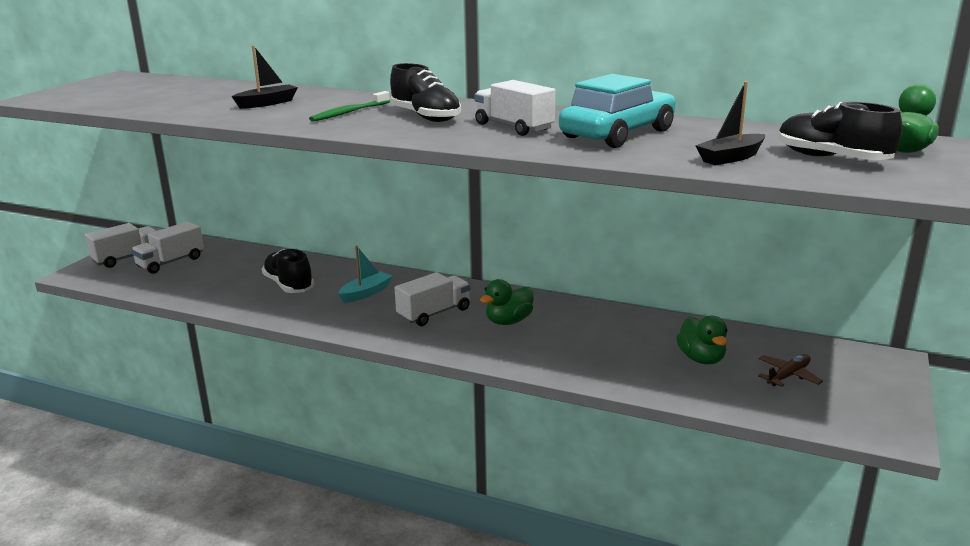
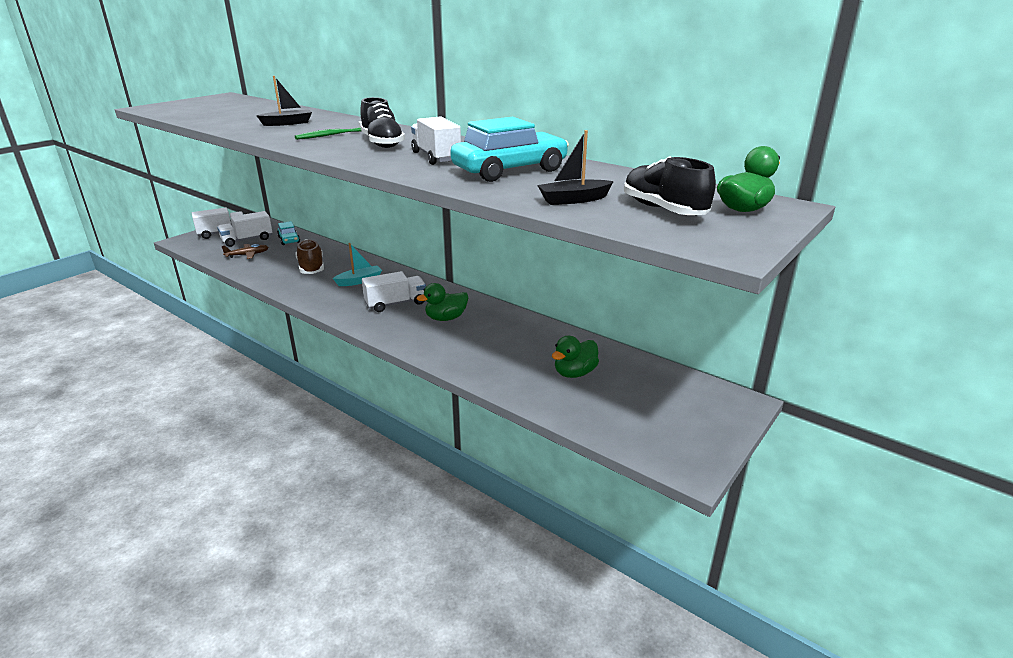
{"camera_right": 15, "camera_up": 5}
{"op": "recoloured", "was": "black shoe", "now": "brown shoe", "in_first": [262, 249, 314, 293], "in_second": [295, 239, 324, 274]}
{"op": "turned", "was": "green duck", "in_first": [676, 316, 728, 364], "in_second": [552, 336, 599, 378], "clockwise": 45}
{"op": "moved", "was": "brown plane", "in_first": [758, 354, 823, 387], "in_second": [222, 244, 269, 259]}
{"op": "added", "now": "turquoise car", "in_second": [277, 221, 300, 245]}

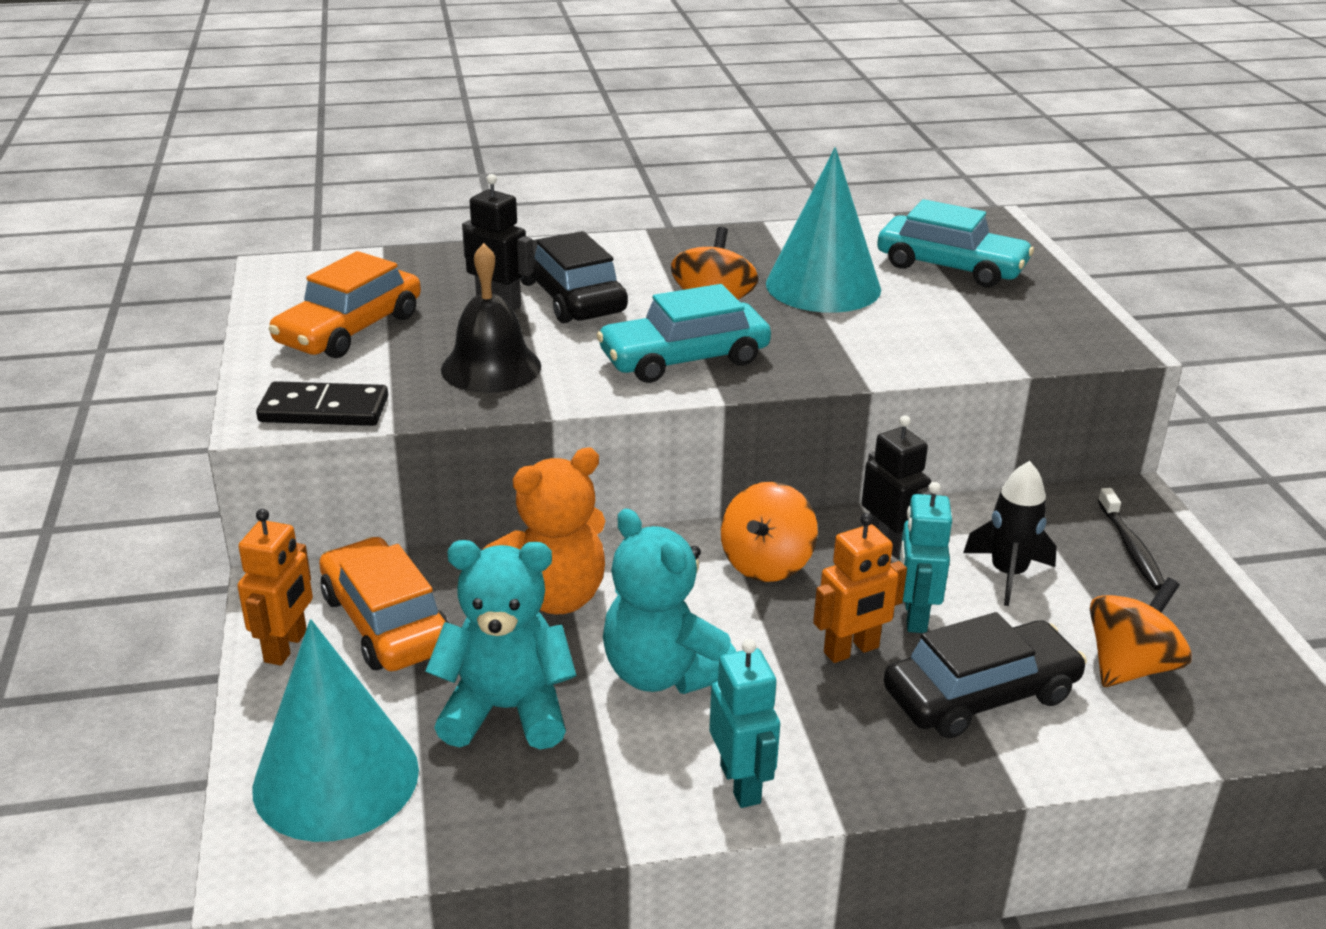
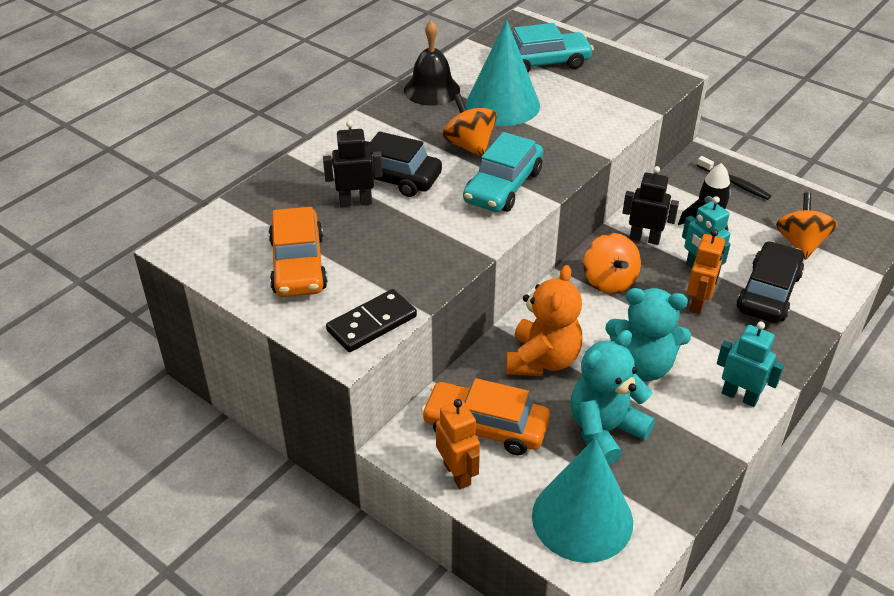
{"camera_right": -40, "camera_up": 10}
{"op": "moved", "was": "black bell", "in_first": [441, 243, 541, 393], "in_second": [404, 20, 460, 106]}

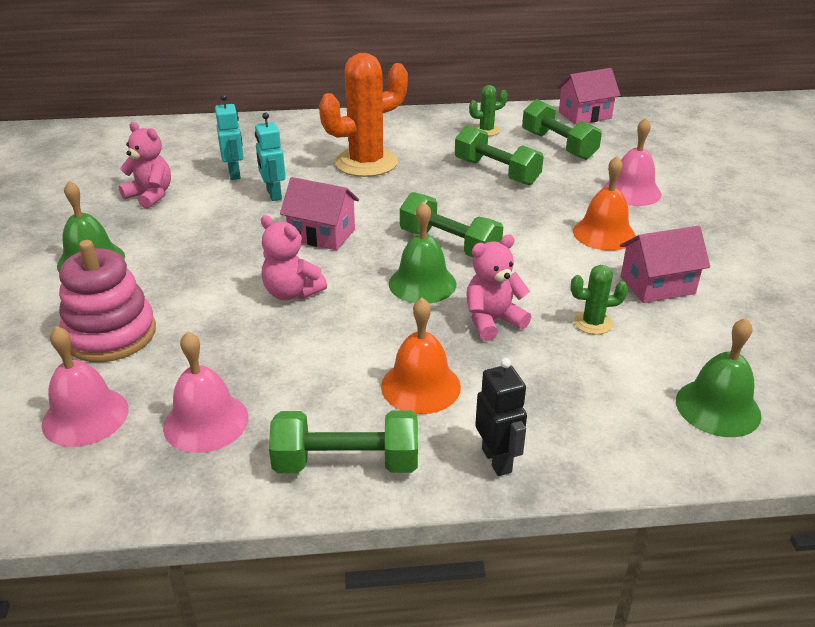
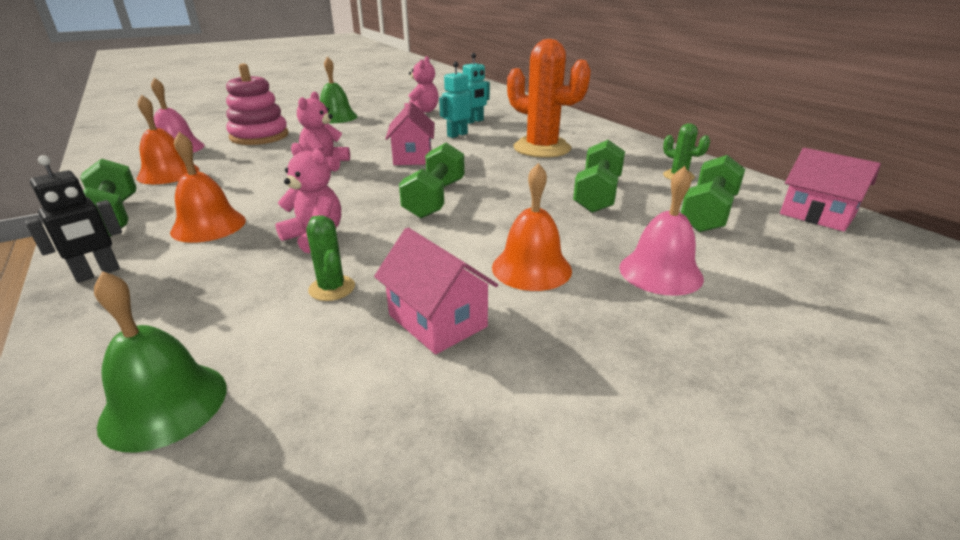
{"camera_right": 65, "camera_up": -5}
{"op": "removed", "was": "green bell", "in_first": [389, 201, 456, 303]}
{"op": "recoloured", "was": "pink bell", "now": "orange bell", "in_first": [163, 331, 248, 453], "in_second": [137, 95, 199, 184]}

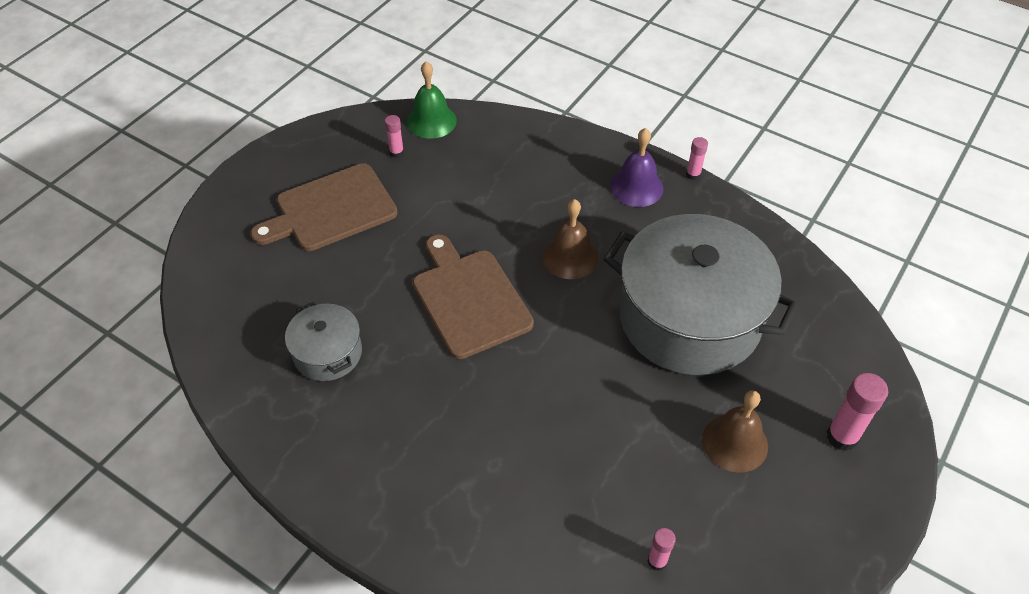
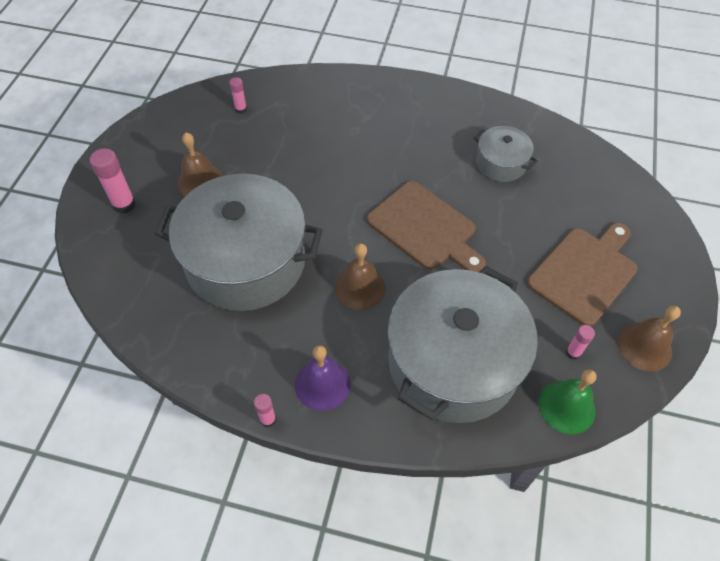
{"camera_right": 160, "camera_up": 5}
{"op": "added", "now": "grey pot", "in_second": [387, 266, 538, 423]}
{"op": "added", "now": "brown bell", "in_second": [617, 306, 681, 371]}

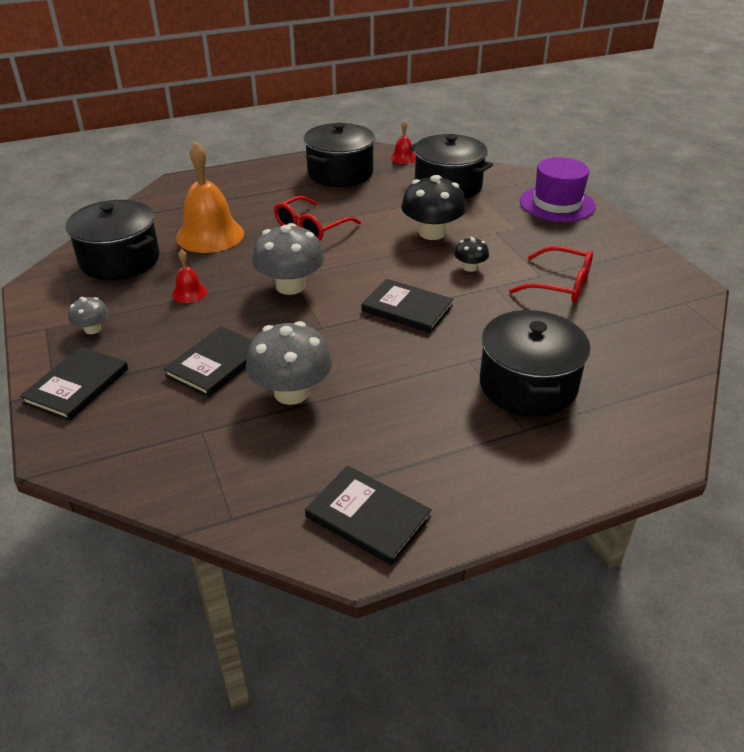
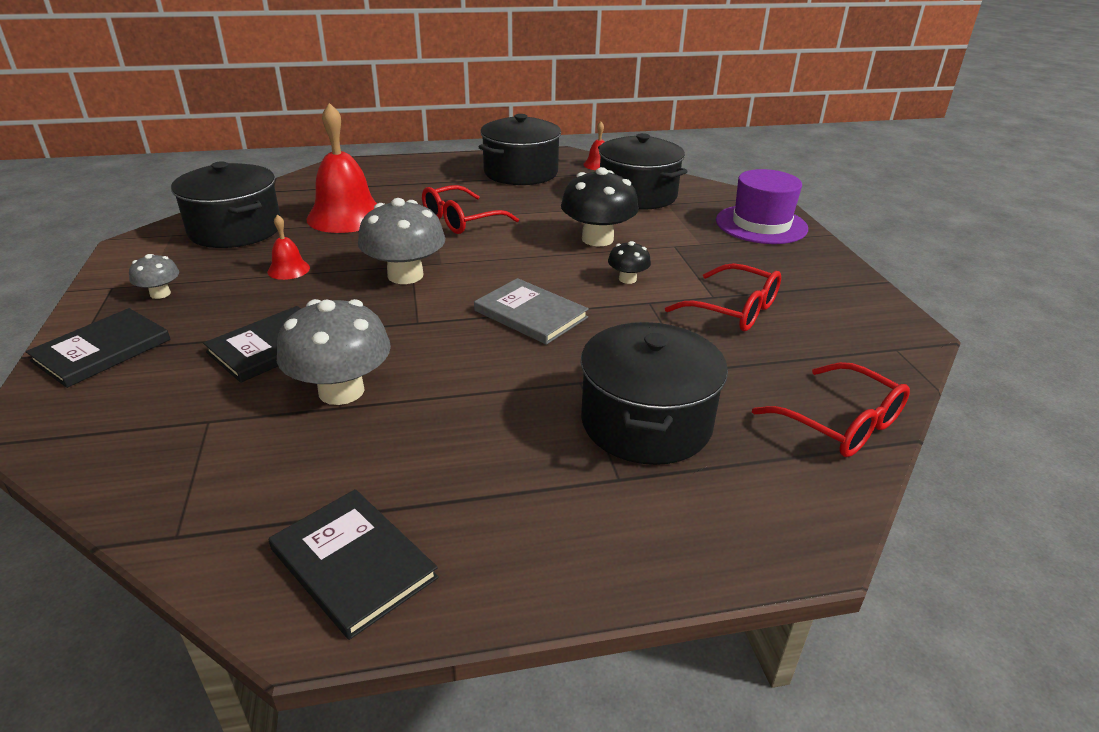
{"camera_right": 10, "camera_up": -5}
{"op": "recoloured", "was": "orange bell", "now": "red bell", "in_first": [176, 142, 244, 253], "in_second": [307, 103, 377, 233]}
{"op": "recoloured", "was": "black book", "now": "grey book", "in_first": [362, 279, 453, 333], "in_second": [474, 278, 589, 345]}
{"op": "added", "now": "red glasses", "in_second": [752, 362, 910, 457]}

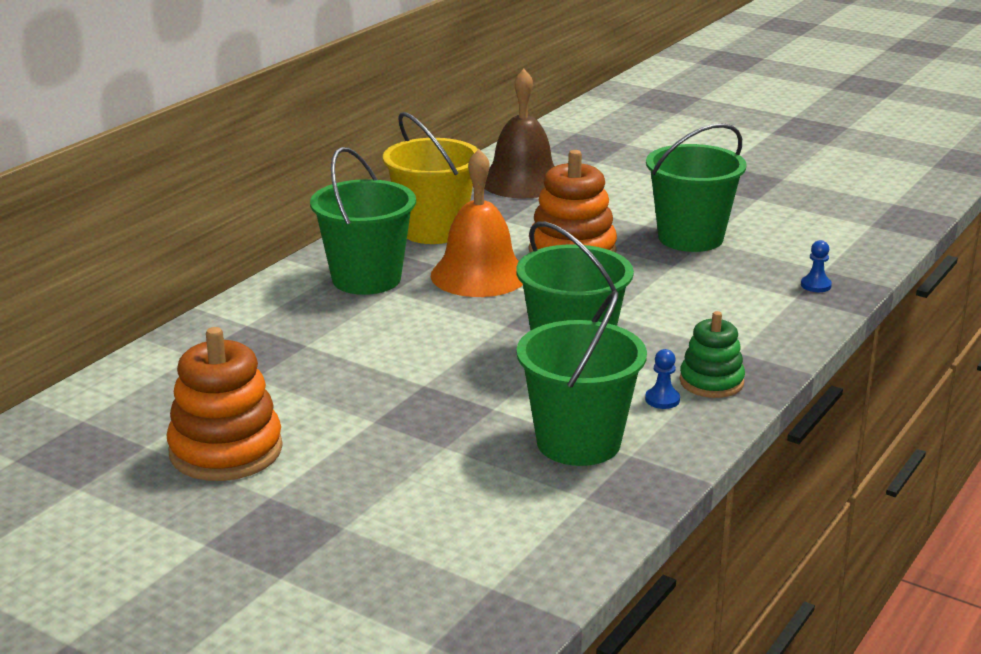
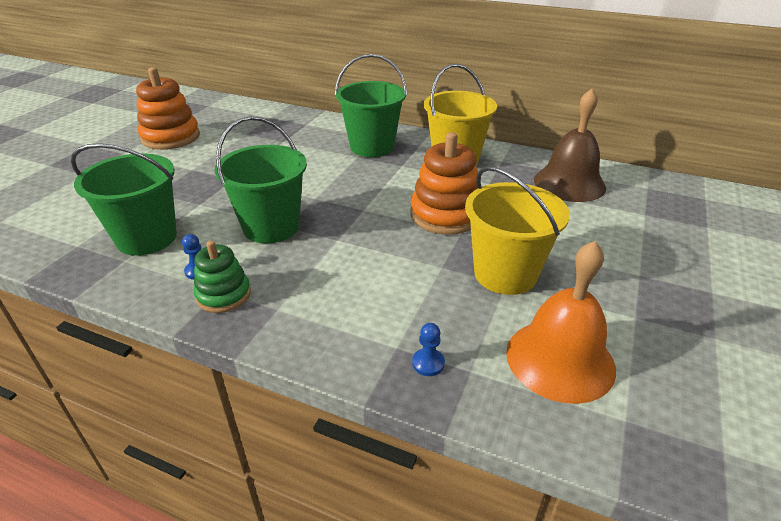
{"camera_right": 80, "camera_up": 10}
{"op": "recoloured", "was": "green bucket", "now": "yellow bucket", "in_first": [646, 123, 747, 252], "in_second": [465, 166, 570, 295]}
{"op": "moved", "was": "orange bell", "in_first": [431, 149, 523, 297], "in_second": [506, 241, 616, 404]}

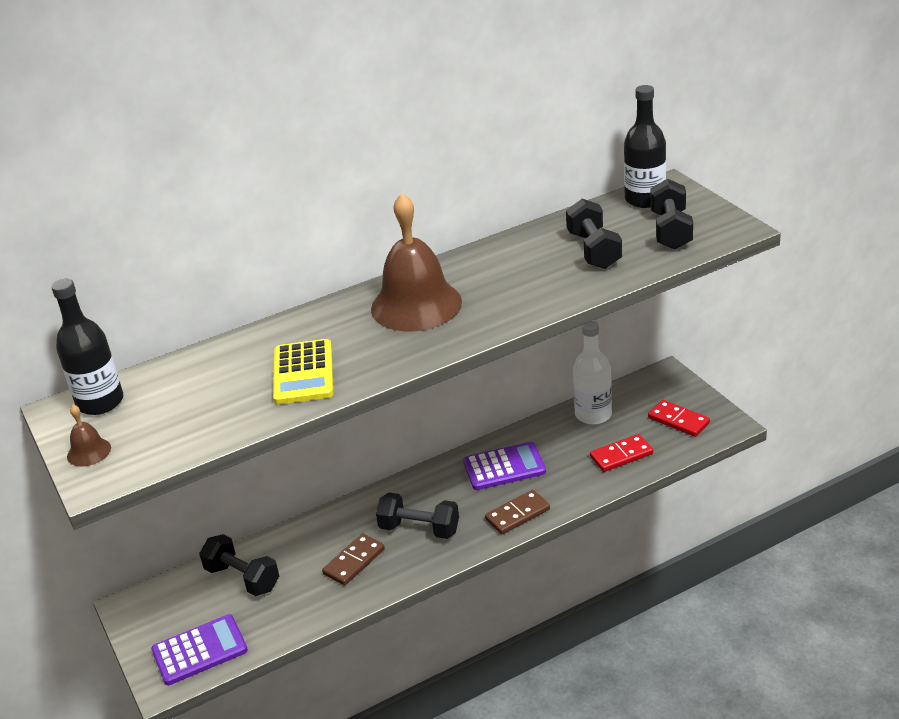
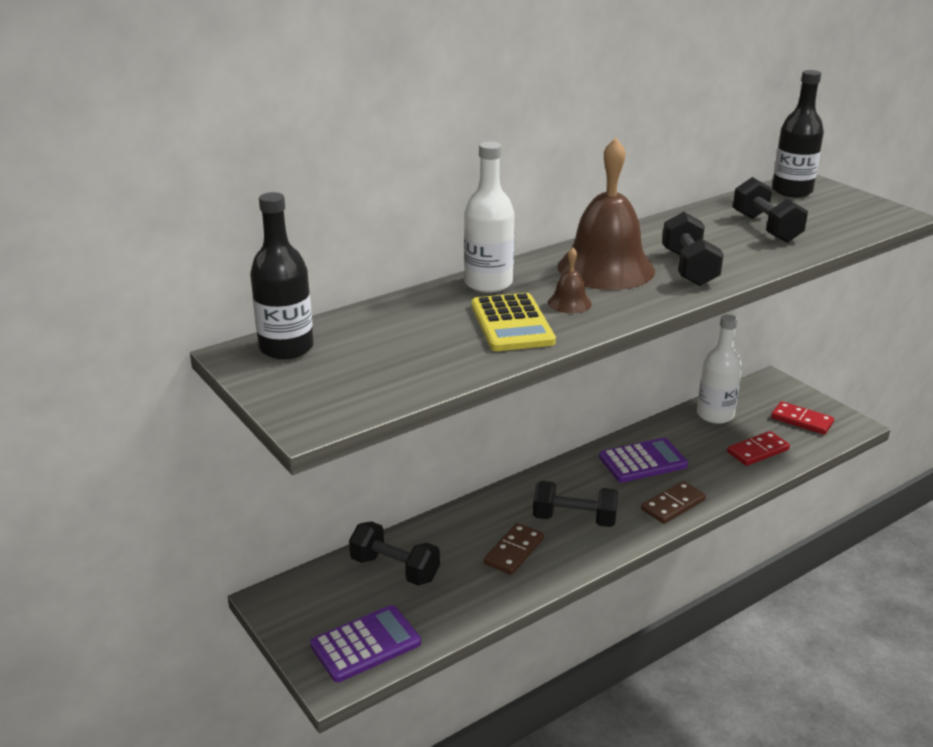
{"camera_right": -10, "camera_up": -5}
{"op": "moved", "was": "black dumbbell", "in_first": [650, 179, 693, 250], "in_second": [662, 212, 724, 286]}
{"op": "moved", "was": "brown bell", "in_first": [67, 405, 111, 467], "in_second": [548, 247, 592, 313]}
{"op": "added", "now": "white bottle", "in_second": [464, 141, 514, 293]}

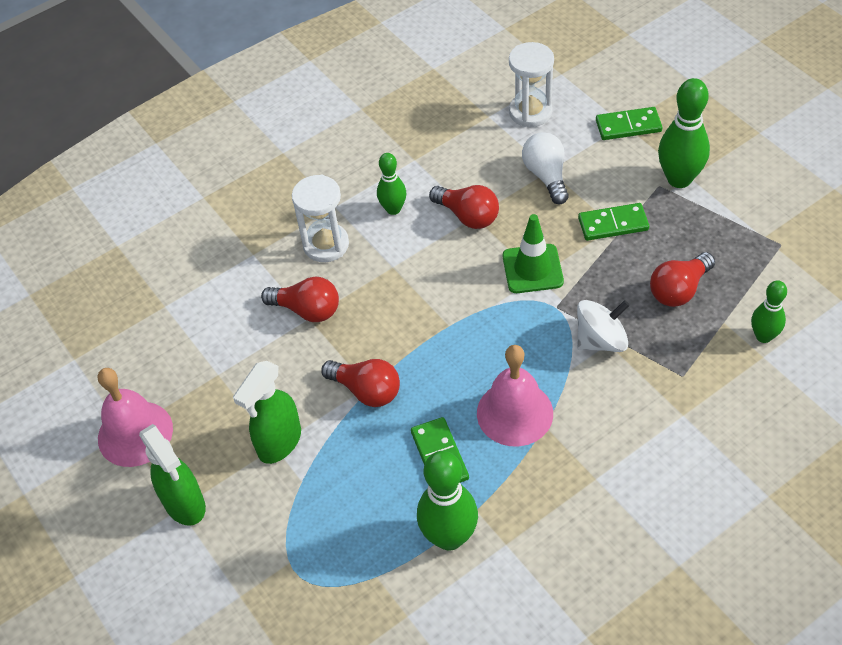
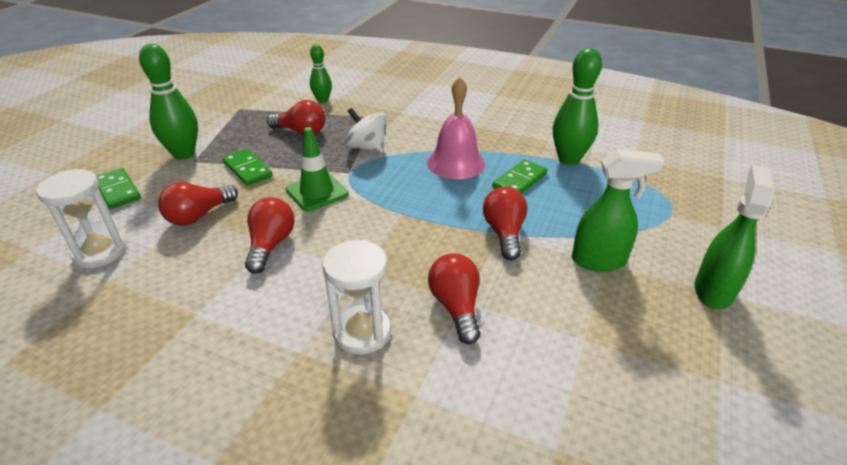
{"camera_right": -125, "camera_up": -15}
{"op": "recoloured", "was": "white light bulb", "now": "red light bulb", "in_first": [522, 132, 569, 204], "in_second": [158, 182, 238, 226]}
{"op": "removed", "was": "green bowling pin", "in_first": [377, 153, 406, 215]}
{"op": "removed", "was": "pink bell", "in_first": [97, 368, 173, 467]}

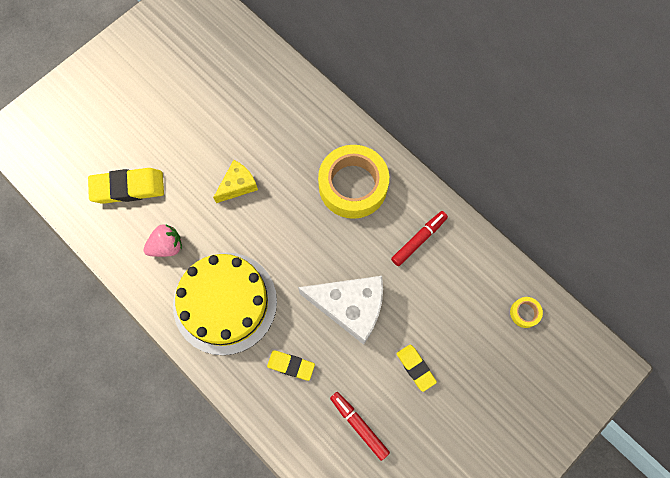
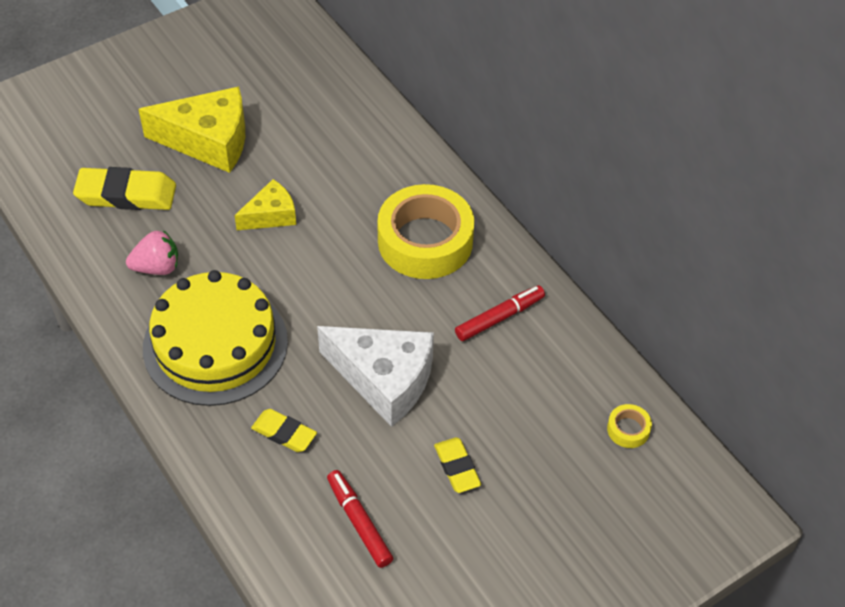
{"camera_right": 10, "camera_up": -20}
{"op": "added", "now": "yellow cheese", "in_second": [138, 87, 245, 173]}

